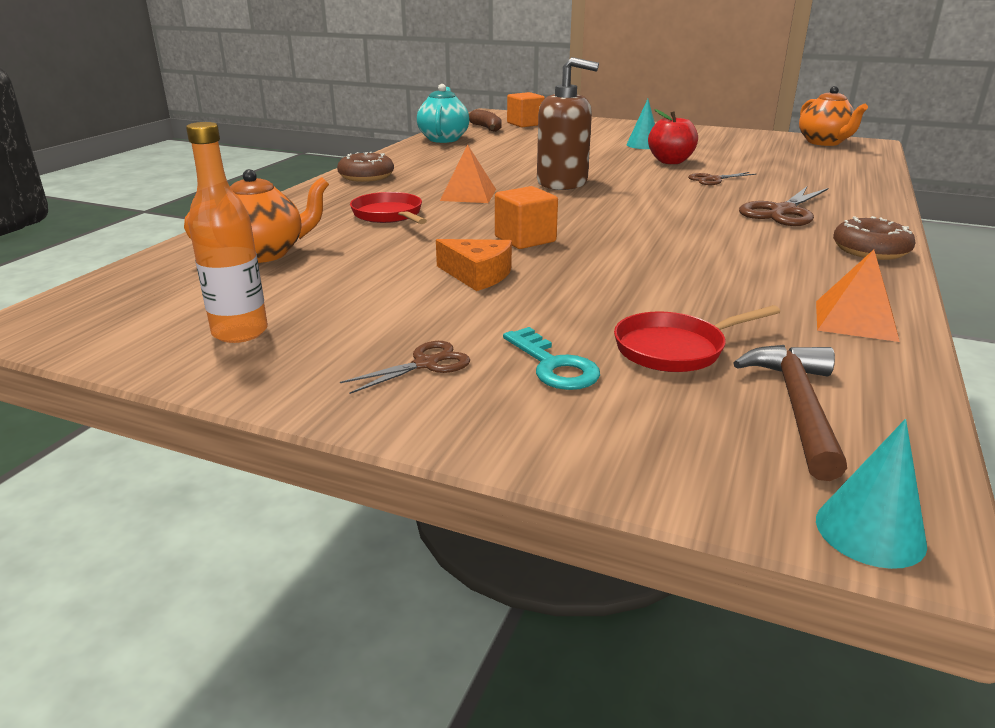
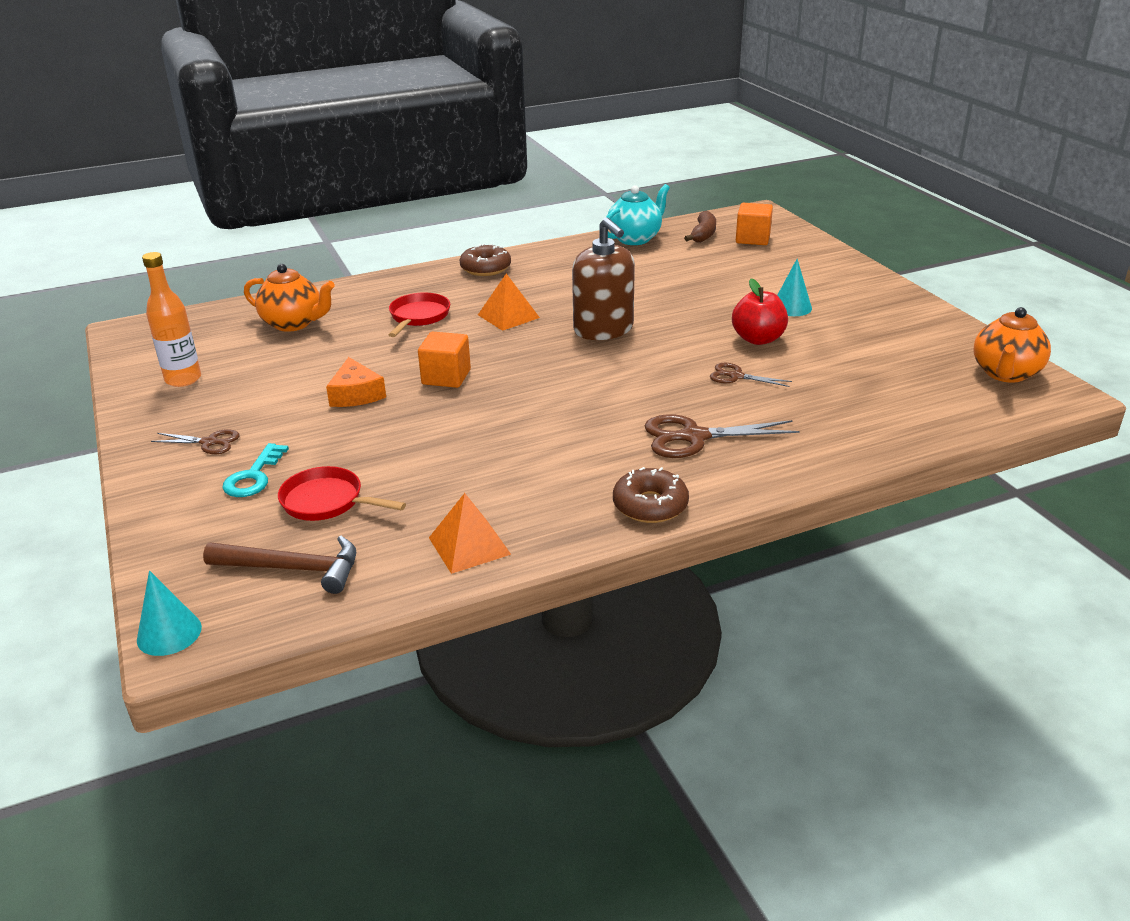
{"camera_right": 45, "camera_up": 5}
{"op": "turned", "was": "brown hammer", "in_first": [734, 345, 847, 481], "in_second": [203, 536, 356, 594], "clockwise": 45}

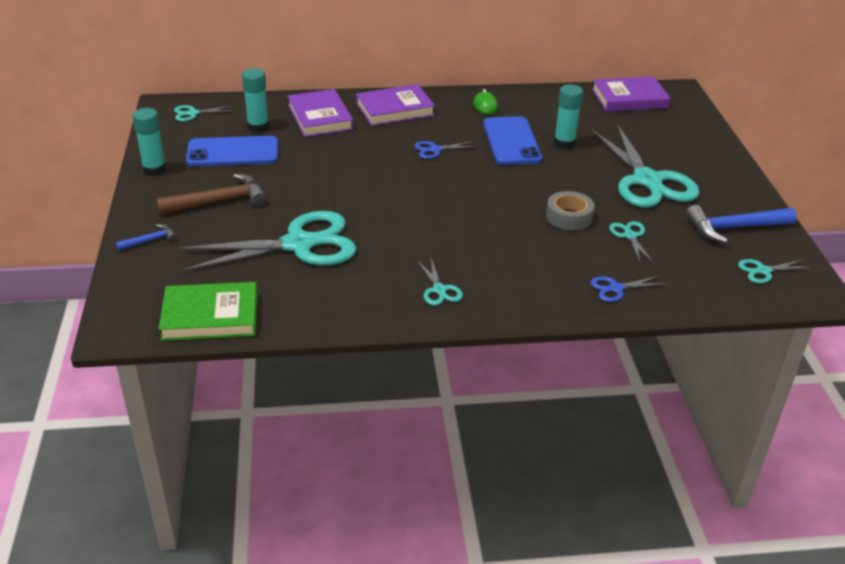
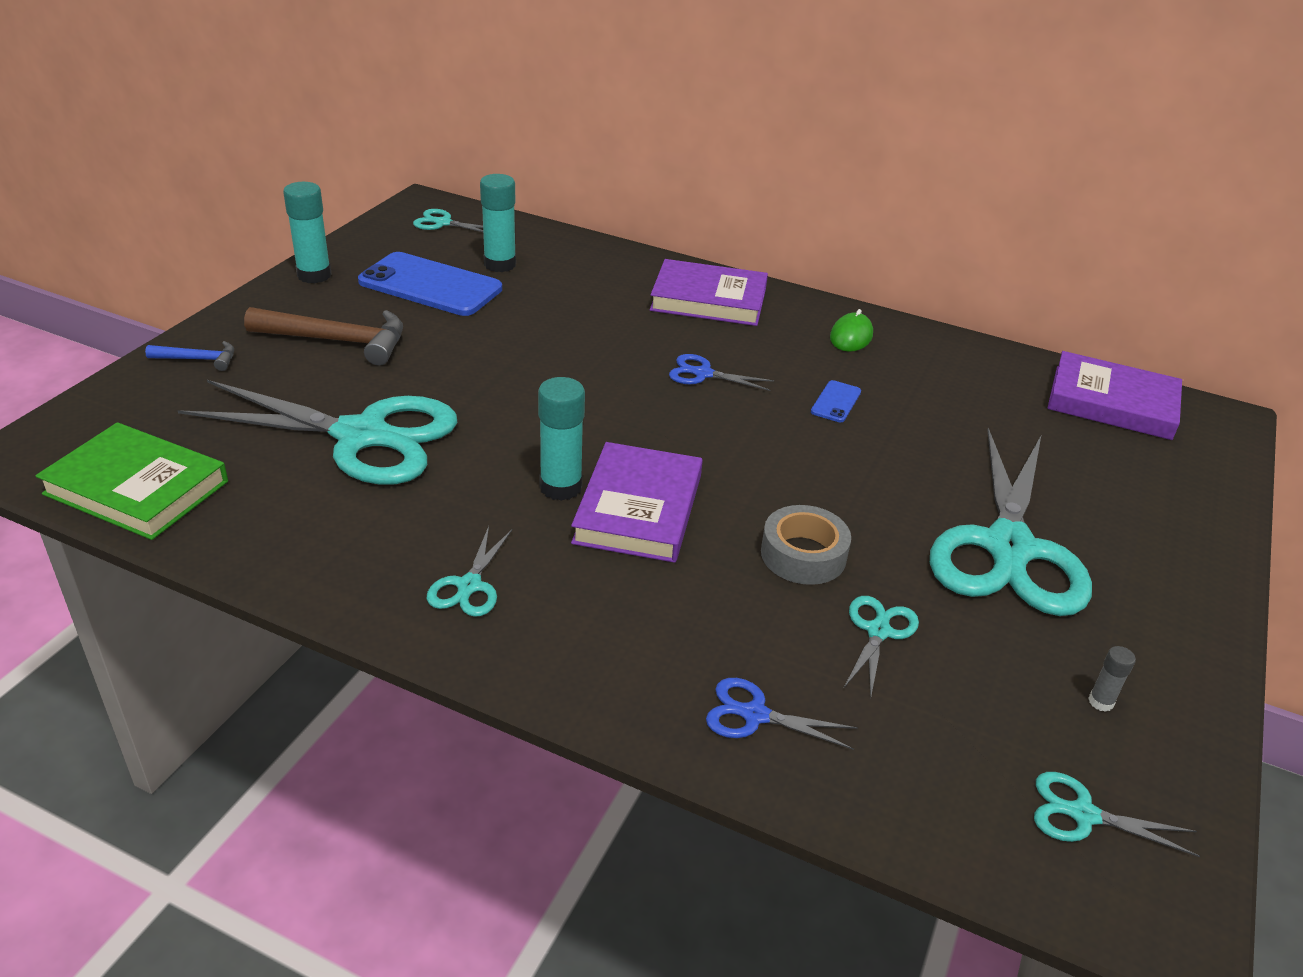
{"camera_right": 30, "camera_up": 0}
{"op": "moved", "was": "turquoise glue stick", "in_first": [554, 84, 583, 149], "in_second": [538, 377, 585, 501]}
{"op": "moved", "was": "purple book", "in_first": [287, 89, 354, 137], "in_second": [571, 442, 702, 563]}
{"op": "resized", "was": "blue phone", "in_first": [483, 116, 542, 165], "in_second": [811, 380, 861, 422], "ratio": 0.44}
{"op": "replaced", "was": "blue hammer", "now": "grey glue stick", "in_first": [686, 205, 797, 243], "in_second": [1088, 646, 1136, 712]}

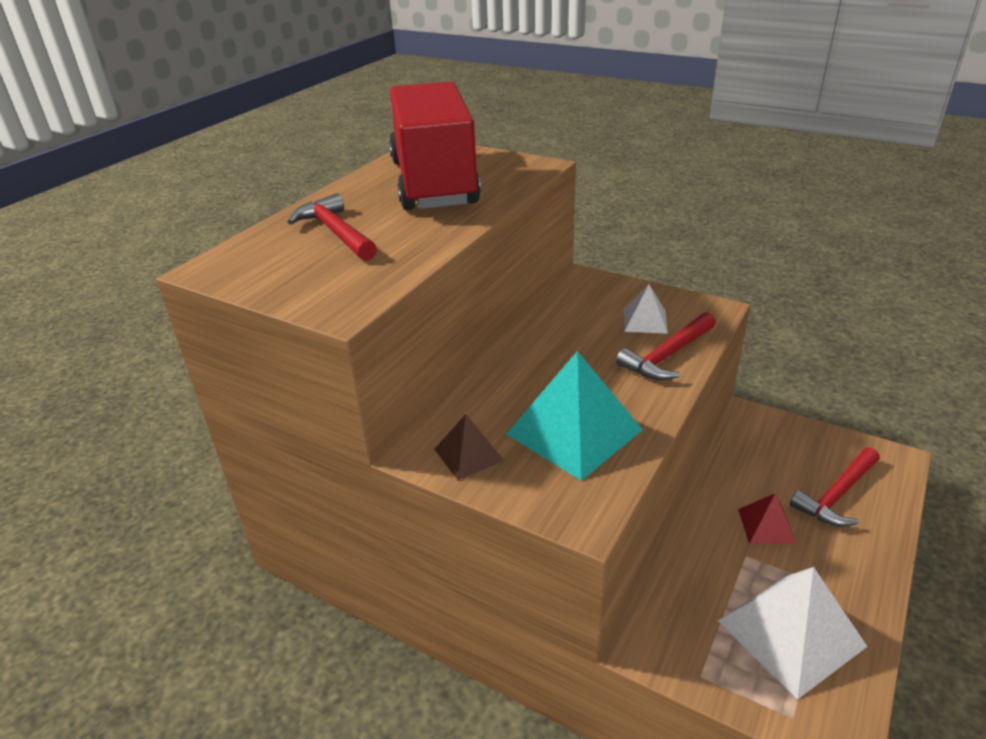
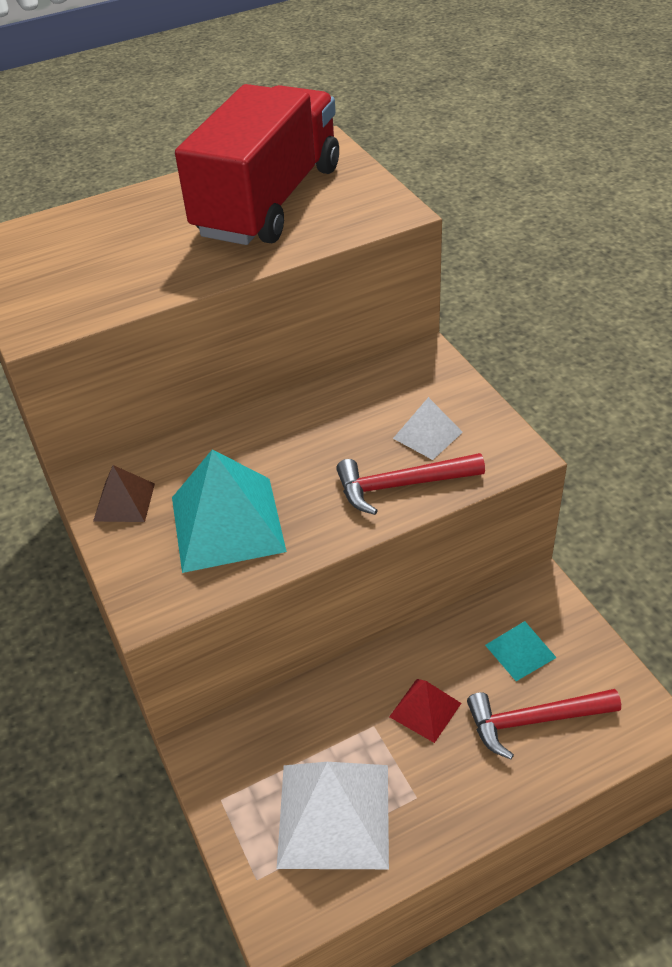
{"camera_right": 35, "camera_up": 10}
{"op": "removed", "was": "red hammer", "in_first": [288, 193, 377, 261]}
{"op": "added", "now": "turquoise pyramid", "in_second": [485, 621, 557, 681]}

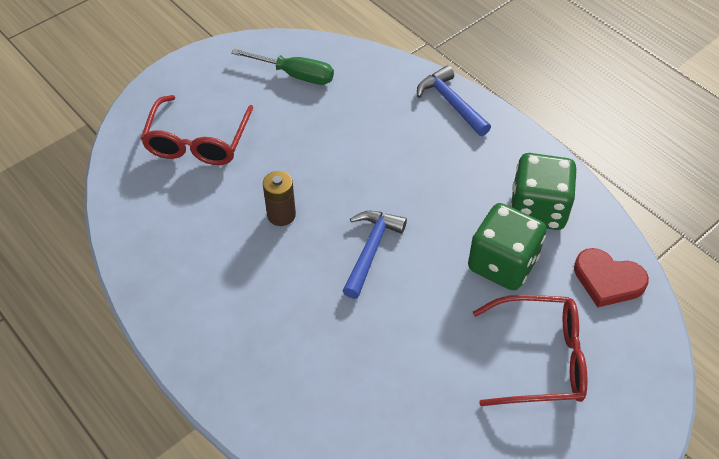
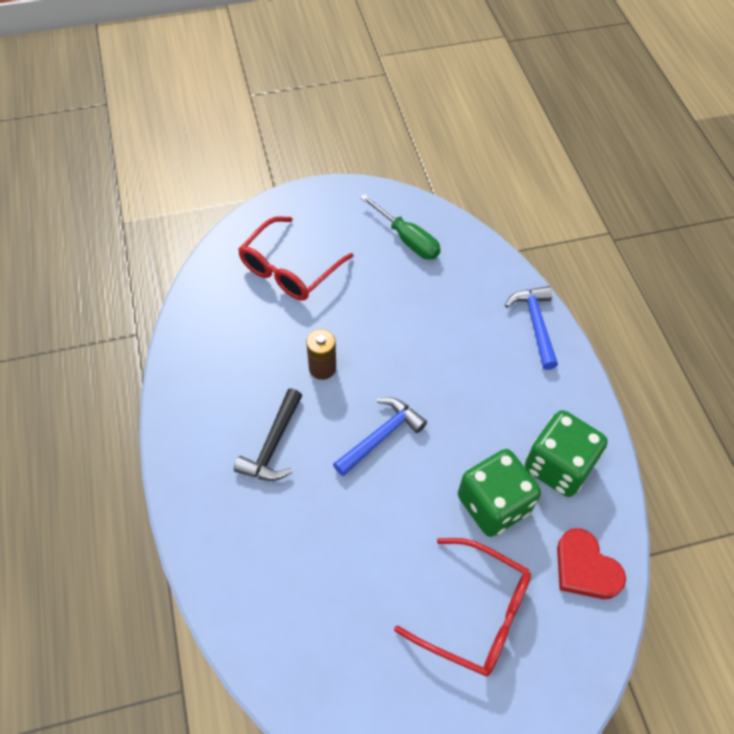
{"camera_right": 25, "camera_up": 5}
{"op": "added", "now": "black hammer", "in_second": [234, 389, 302, 481]}

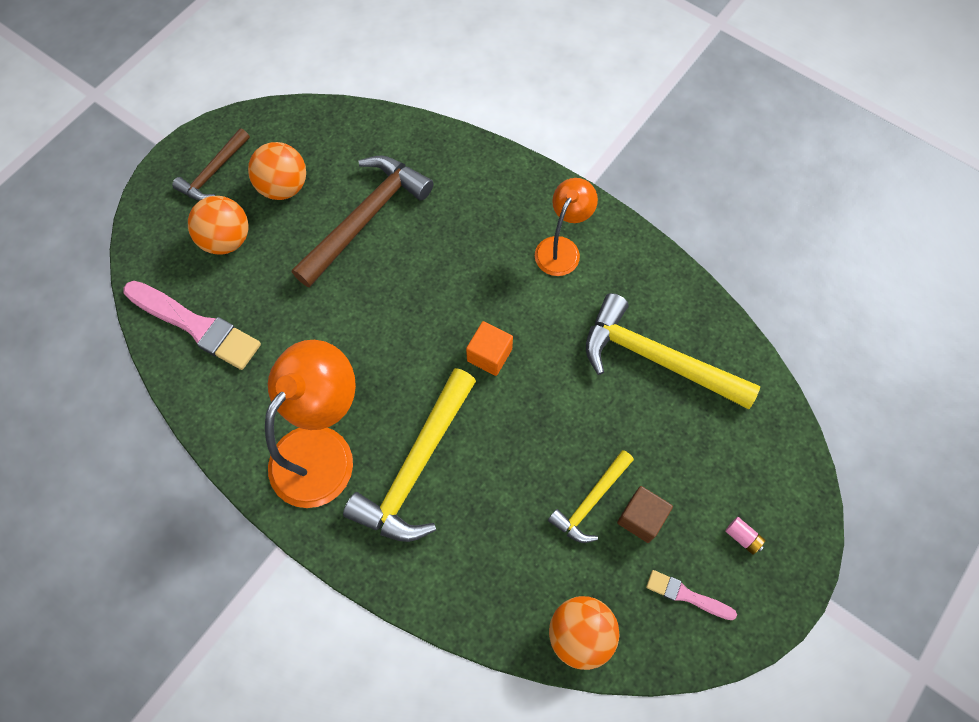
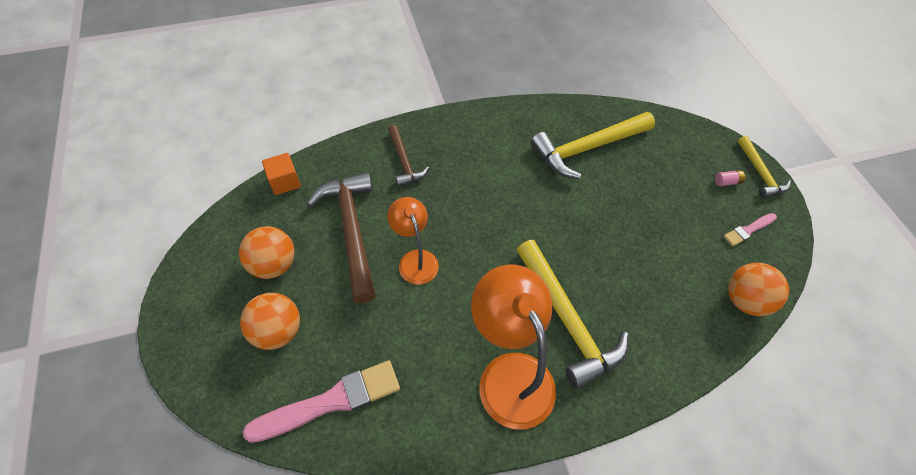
{"camera_right": -55, "camera_up": -10}
{"op": "moved", "was": "brown hammer", "in_first": [172, 128, 250, 200], "in_second": [388, 125, 429, 187]}
{"op": "moved", "was": "orange lamp", "in_first": [535, 178, 598, 276], "in_second": [387, 197, 439, 284]}
{"op": "moved", "was": "orange cube", "in_first": [466, 321, 513, 376], "in_second": [262, 153, 301, 195]}
{"op": "moved", "was": "yellow hammer", "in_first": [548, 450, 634, 543], "in_second": [738, 136, 791, 198]}
{"op": "removed", "was": "brown cube", "in_first": [617, 486, 673, 543]}

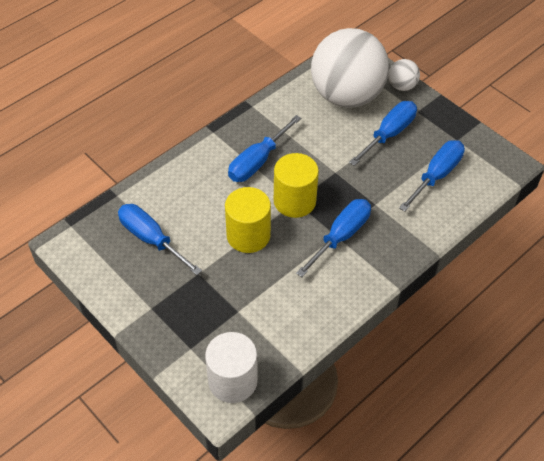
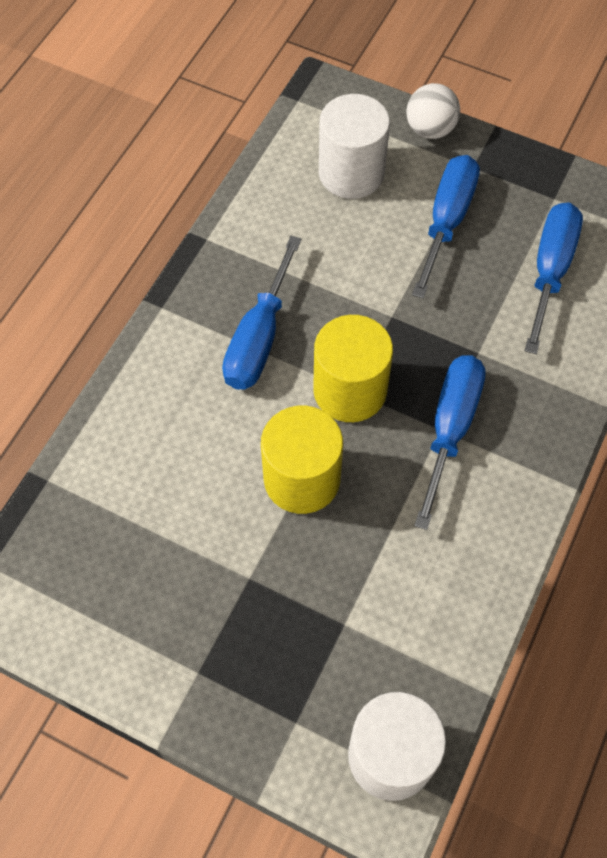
{"camera_right": -20, "camera_up": 10}
{"op": "replaced", "was": "white ball", "now": "white cylinder", "in_first": [311, 28, 389, 108], "in_second": [319, 94, 390, 199]}
{"op": "removed", "was": "blue screwdriver", "in_first": [118, 204, 202, 275]}

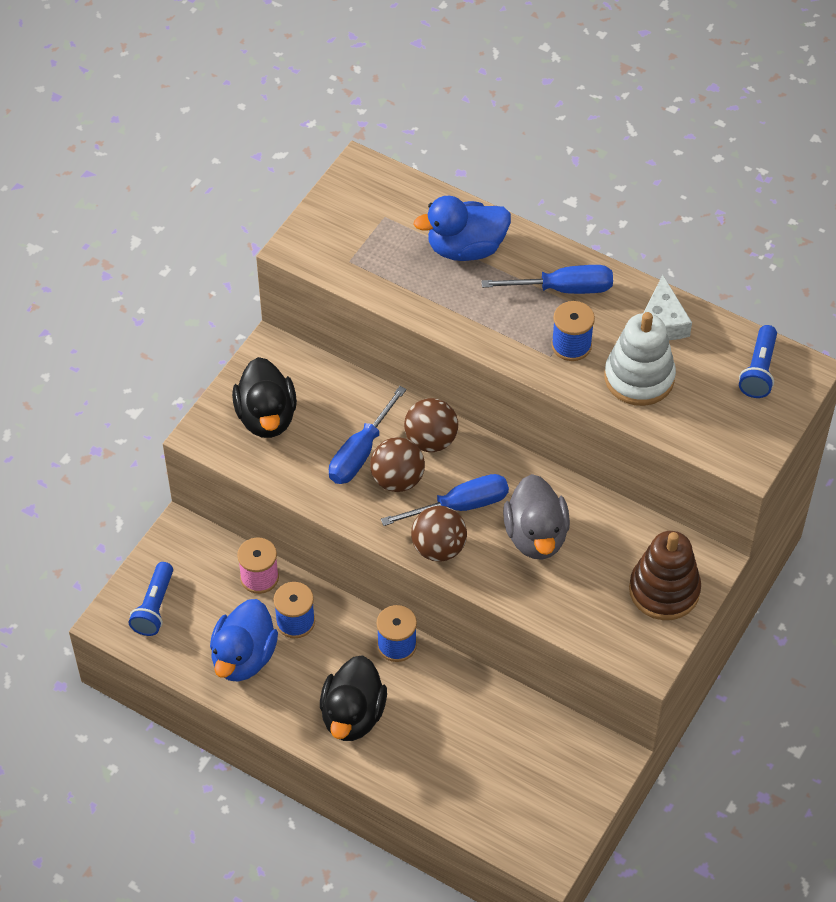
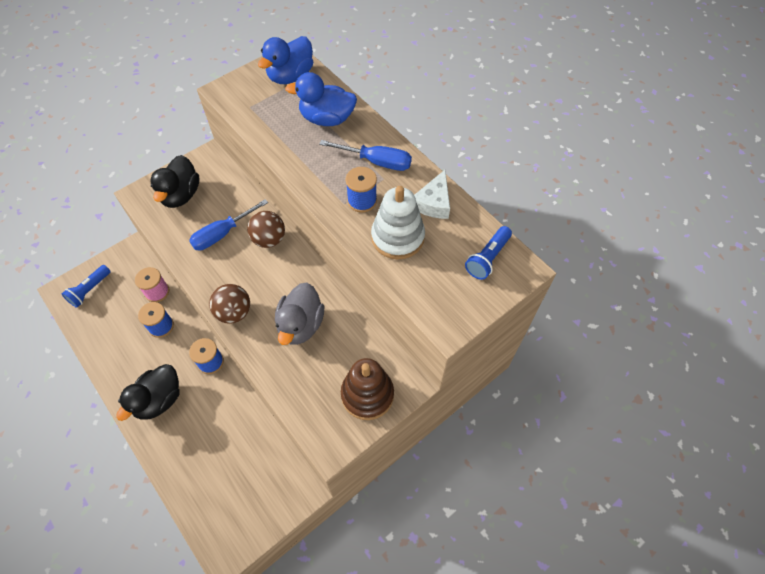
{"camera_right": 20, "camera_up": 5}
{"op": "removed", "was": "brown ball", "in_first": [370, 437, 425, 492]}
{"op": "removed", "was": "blue screwdriver", "in_first": [381, 474, 509, 526]}
{"op": "moved", "was": "blue duck", "in_first": [210, 599, 278, 682], "in_second": [258, 36, 313, 84]}

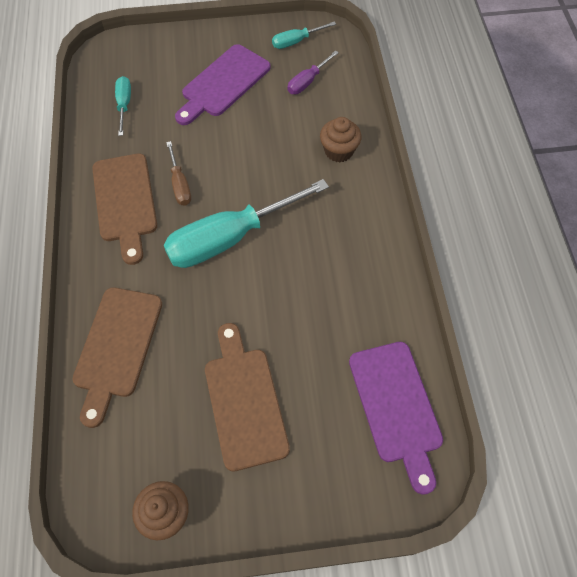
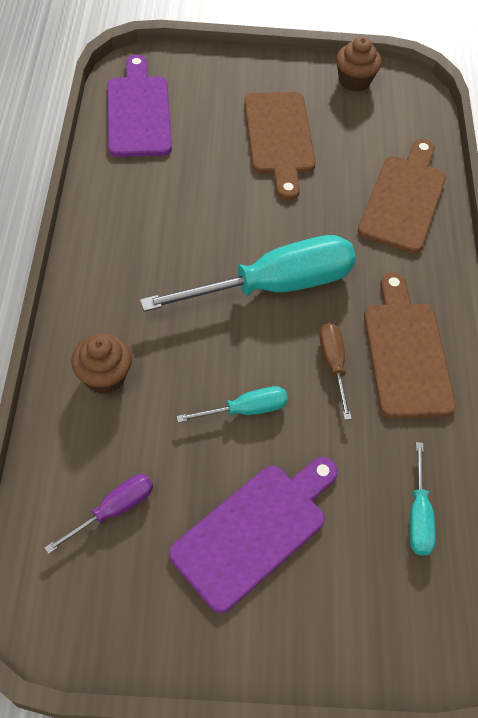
{"camera_right": -175, "camera_up": -5}
{"op": "moved", "was": "turquoise screwdriver", "in_first": [272, 21, 336, 49], "in_second": [177, 386, 288, 423]}

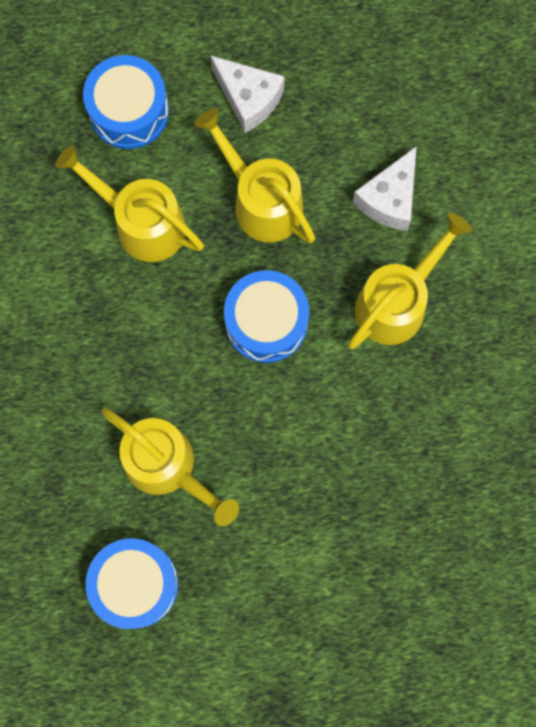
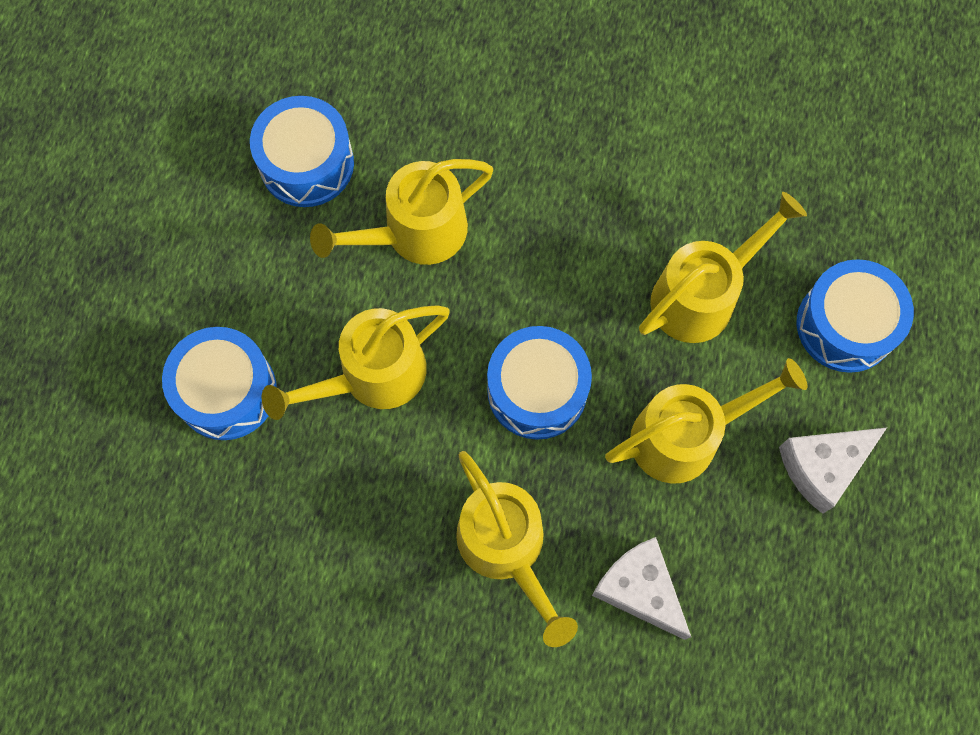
{"camera_right": 110, "camera_up": -5}
{"op": "added", "now": "yellow watering can", "in_second": [262, 305, 450, 420]}
{"op": "added", "now": "blue drum", "in_second": [162, 327, 277, 440]}

